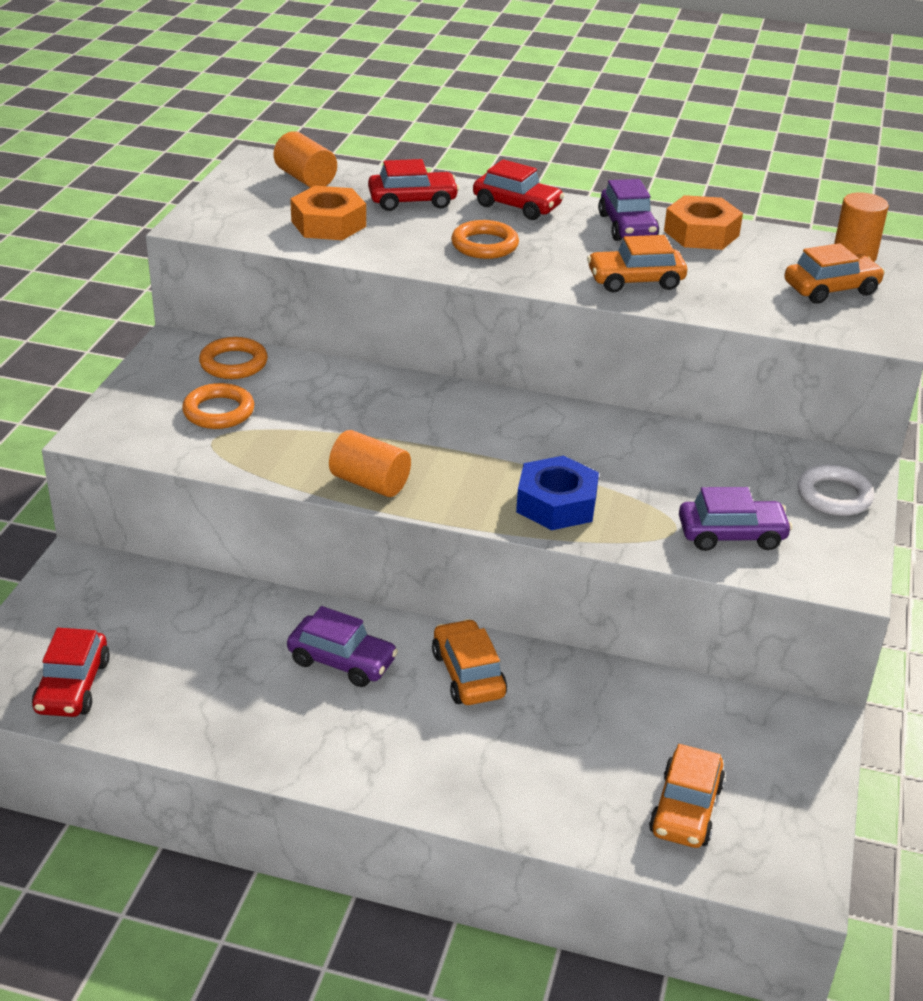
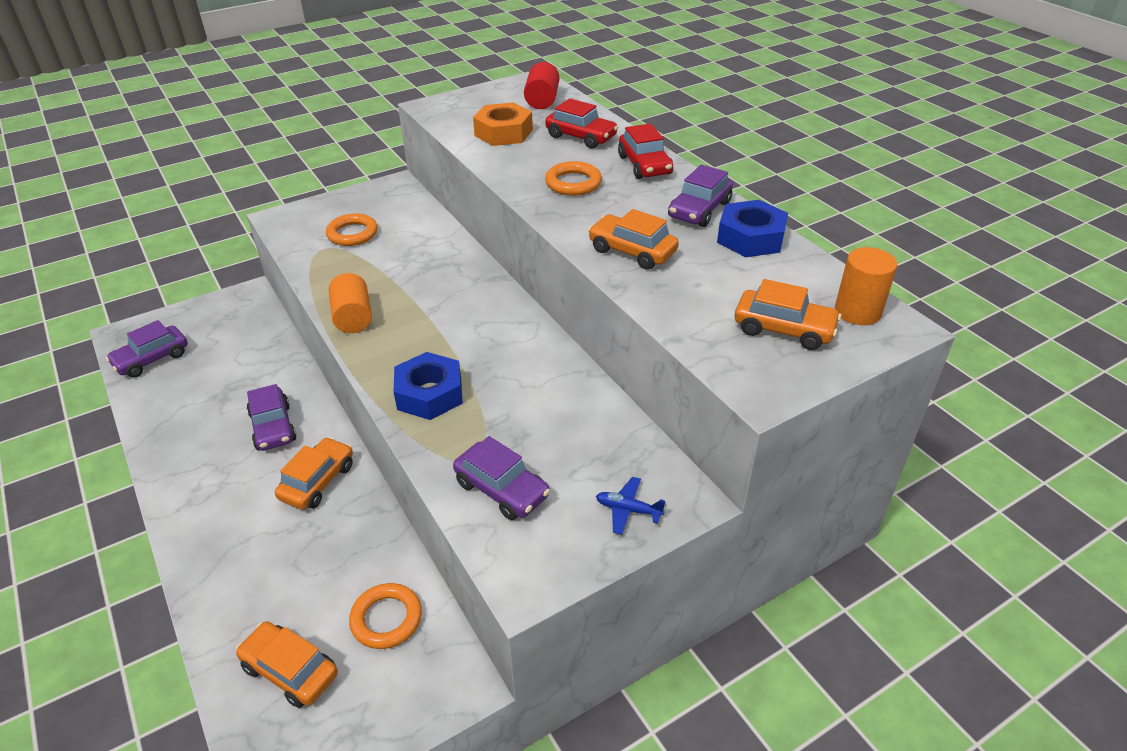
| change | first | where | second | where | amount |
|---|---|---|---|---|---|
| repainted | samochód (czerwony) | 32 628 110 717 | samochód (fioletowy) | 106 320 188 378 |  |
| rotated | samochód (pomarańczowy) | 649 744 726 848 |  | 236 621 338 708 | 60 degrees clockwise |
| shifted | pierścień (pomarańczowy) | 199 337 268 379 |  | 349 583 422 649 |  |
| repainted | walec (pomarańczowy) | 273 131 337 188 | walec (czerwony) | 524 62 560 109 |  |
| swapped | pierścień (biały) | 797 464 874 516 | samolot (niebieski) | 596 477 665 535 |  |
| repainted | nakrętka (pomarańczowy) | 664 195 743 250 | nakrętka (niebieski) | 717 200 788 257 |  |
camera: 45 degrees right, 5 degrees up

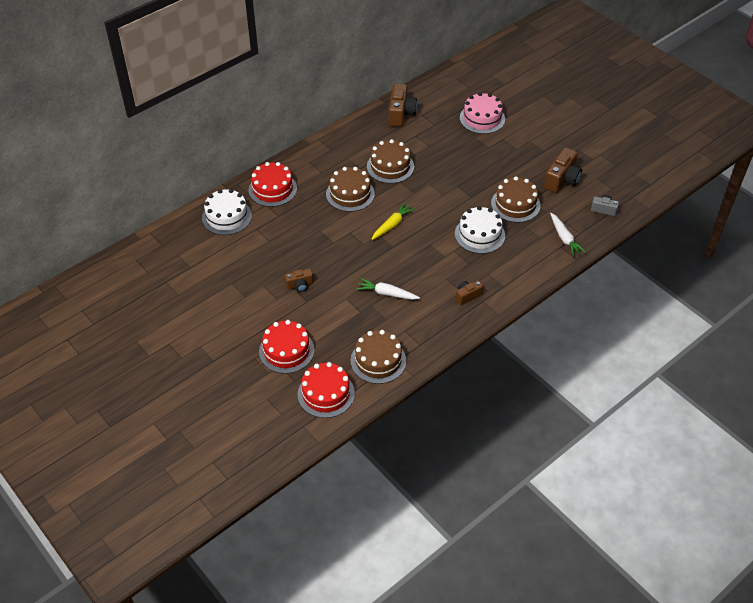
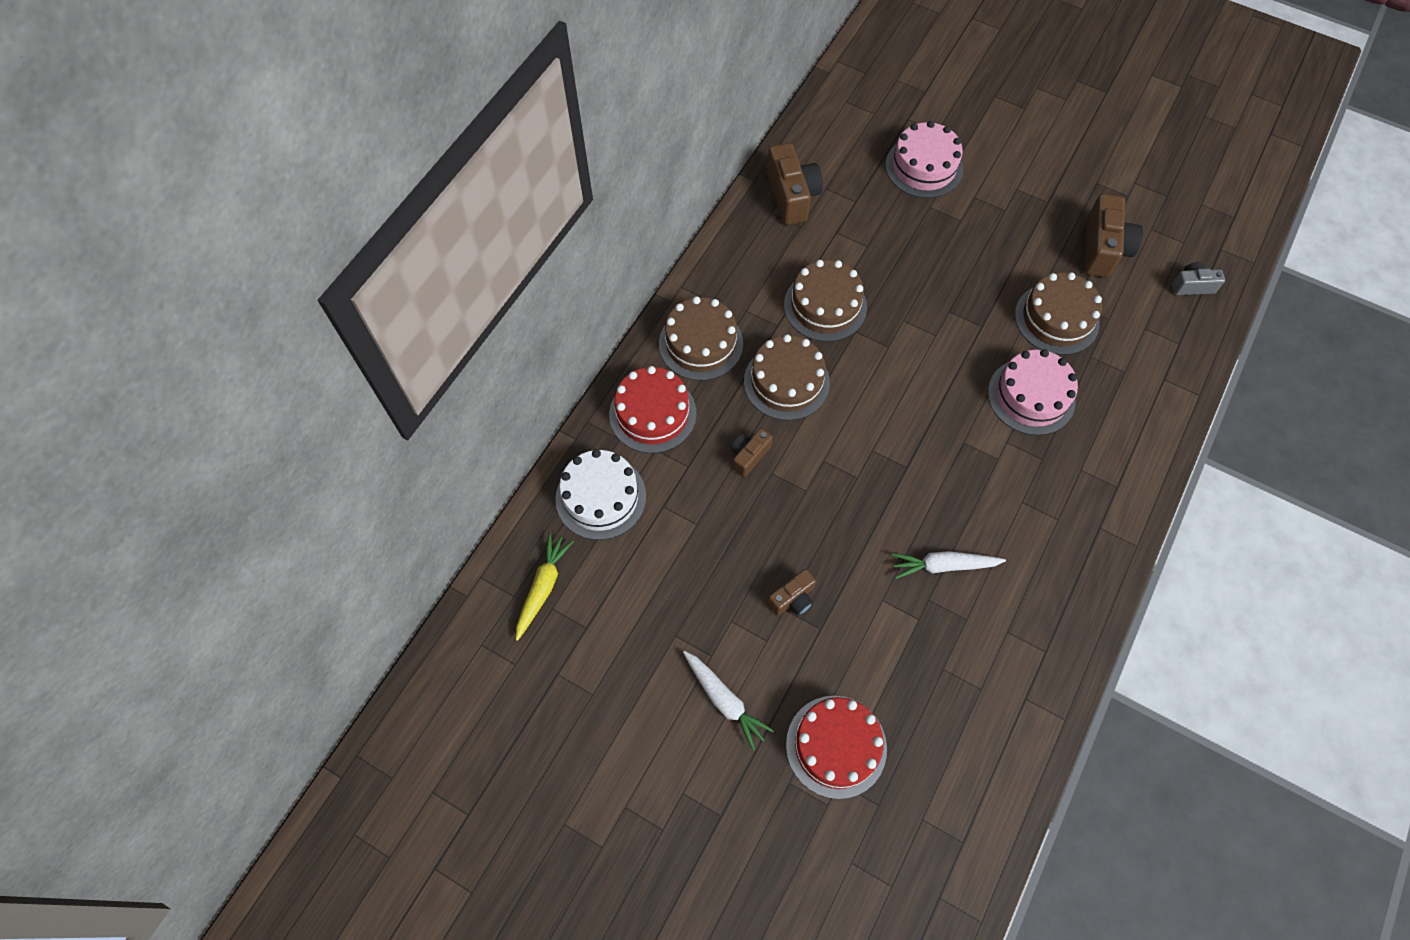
| change | first | where | second | where | amount |
|---|---|---|---|---|---|
| shifted | marchewka (żółty) | 371 202 415 240 |  | 516 533 574 641 |  |
| shifted | tort (brązowy) | 351 330 406 384 |  | 659 296 743 381 |  |
| shifted | marchewka (biały) | 550 213 586 257 |  | 683 651 774 751 |  |
| shifted | aparat fotograficzny (brązowy) | 456 280 483 305 |  | 731 428 773 477 |  |
| repainted | tort (biały) | 455 206 505 254 | tort (różowy) | 988 349 1078 435 |  |
| gone | tort (czerwony) | 297 362 355 418 |  |  |  |
camera: 20 degrees left, 15 degrees up

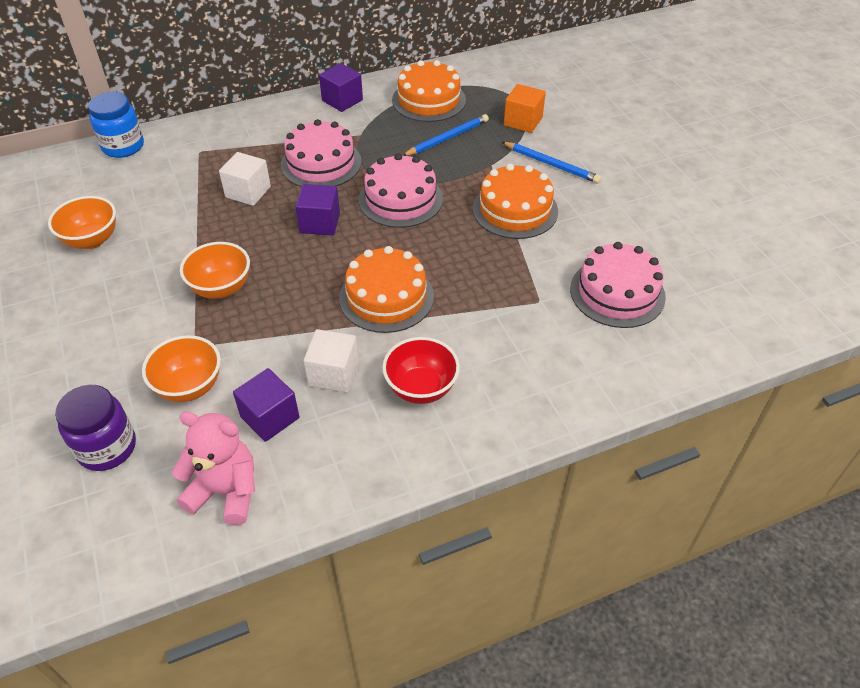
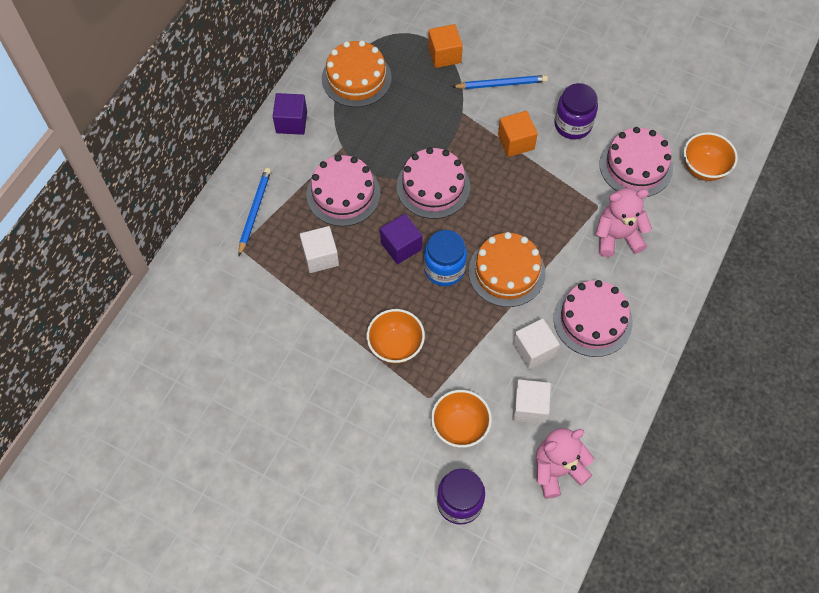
| change | first | where | second | where | amount |
|---|---|---|---|---|---|
| shifted | ołówek (niebieski) | 402 114 489 156 |  | 238 168 271 256 |  |
| shifted | słoik (niebieski) | 88 92 144 158 |  | 424 230 467 286 |  |
| swapped | tort (pomarańczowy) | 472 164 558 239 | sześcian (pomarańczowy) | 498 111 538 157 |  |
| repainted | sześcian (fioletowy) | 233 368 299 442 | sześcian (biały) | 512 379 551 424 |  |
| new |  |  | słoik (fioletowy) | 554 83 598 139 |  |
| swapped | miska (czerwony) | 382 337 460 404 | tort (różowy) | 554 280 632 357 |  |
| new |  |  | miś (różowy) | 596 188 652 257 |  |
| shifted | miska (pomarańczowy) | 48 196 116 249 |  | 684 132 738 181 |  |
camera: 40 degrees left, 15 degrees up

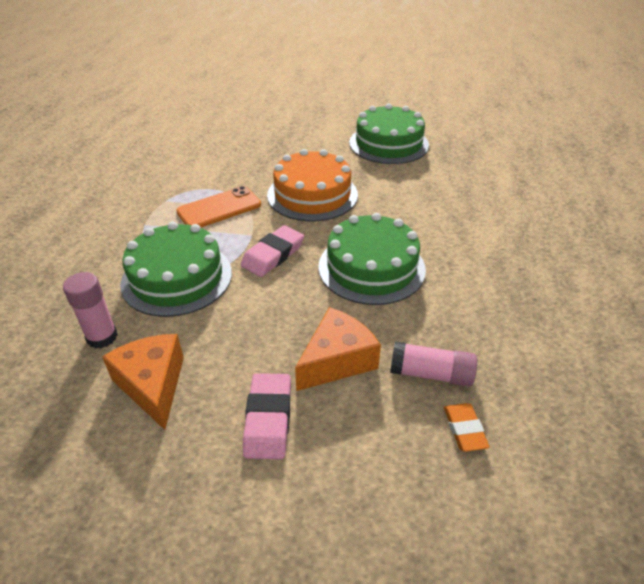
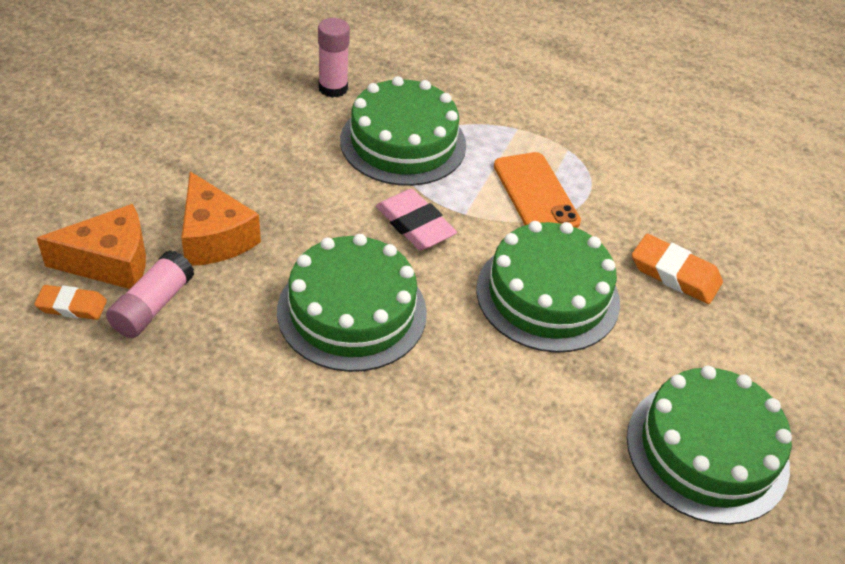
| change | first | where | second | where | amount |
|---|---|---|---|---|---|
| shifted | ser (pomarańczowy) | 102 334 184 430 |  | 37 204 146 289 |  |
| repainted | tort (pomarańczowy) | 267 149 358 221 | tort (zielony) | 476 221 620 353 |  |
| new |  |  | gumka do mazania (pomarańczowy) | 632 234 723 304 |  |
| gone | gumka do mazania (różowy) | 243 373 291 459 |  |  |  |
camera: 100 degrees right, 5 degrees up

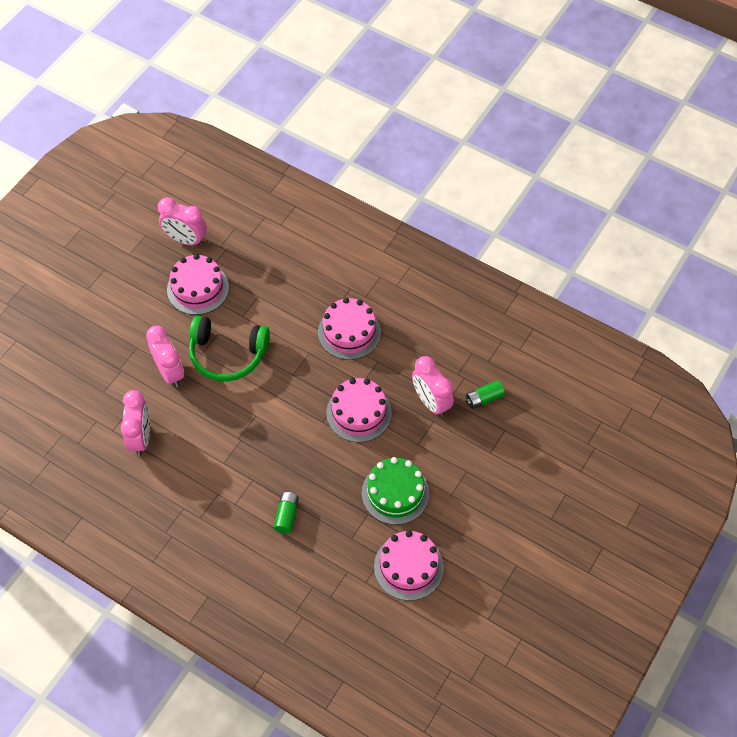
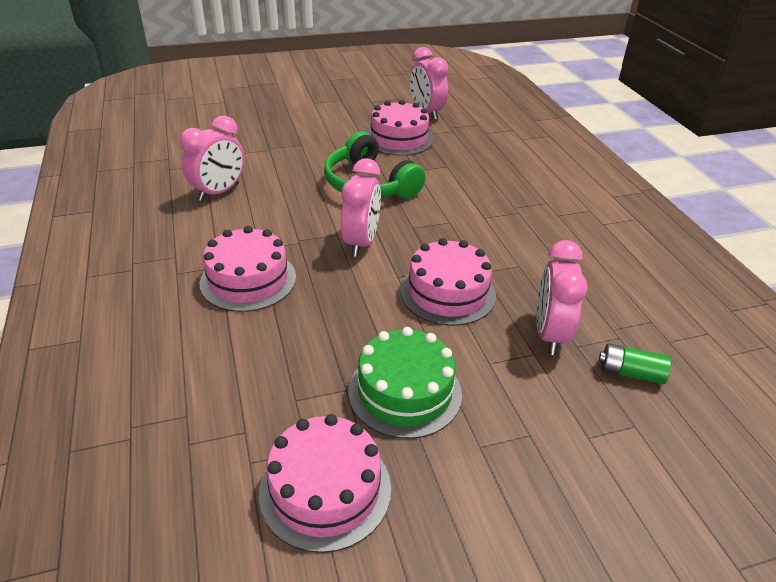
| change | first | where | second | where | amount |
|---|---|---|---|---|---|
| shifted | tort (różowy) | 318 298 381 360 |  | 200 226 296 312 |  |
| shifted | budzik (różowy) | 146 326 184 387 |  | 341 158 381 257 |  |
| gone | bateria (zielony) | 274 492 299 534 |  |  |  |
camera: 40 degrees right, 20 degrees down

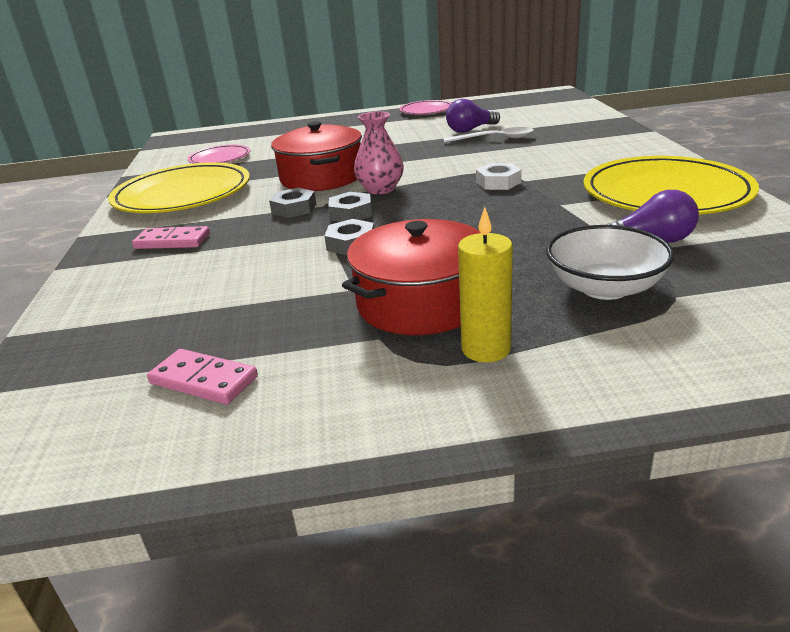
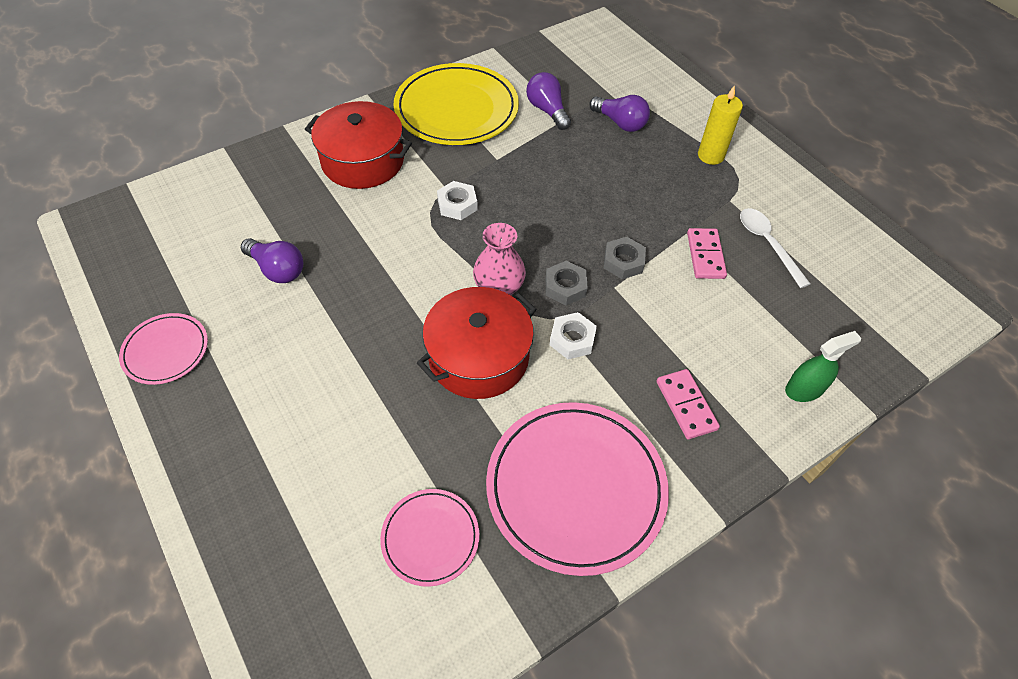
| change | first | where | second | where | amount |
|---|---|---|---|---|---|
| shifted | garnek (czerwony) | 342 219 480 335 |  | 305 101 412 189 |  |
| repainted | talerz (żółty) | 108 162 250 213 | talerz (różowy) | 486 402 669 576 |  |
| repainted | nakrętka (szary) | 269 187 316 218 | nakrętka (biały) | 550 312 597 359 |  |
| swapped | miska (biały) | 546 225 674 300 | żarówka (fioletowy) | 589 95 650 132 |  |
| shifted | kostka domina (różowy) | 147 349 258 405 |  | 687 228 727 279 |  |
| shifted | łyżka (biały) | 443 127 534 143 |  | 740 208 810 288 |  |
| new |  |  | spryskiwacz (zielony) | 785 331 861 402 |  |
camera: 120 degrees left, 25 degrees up

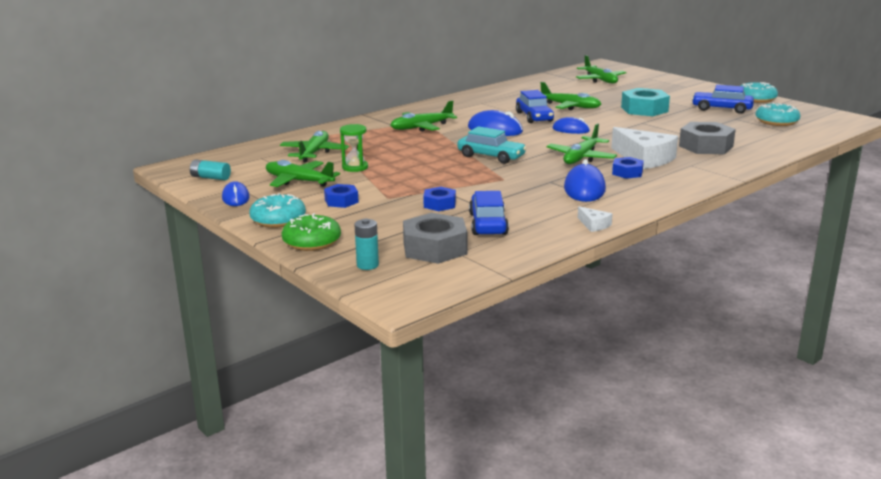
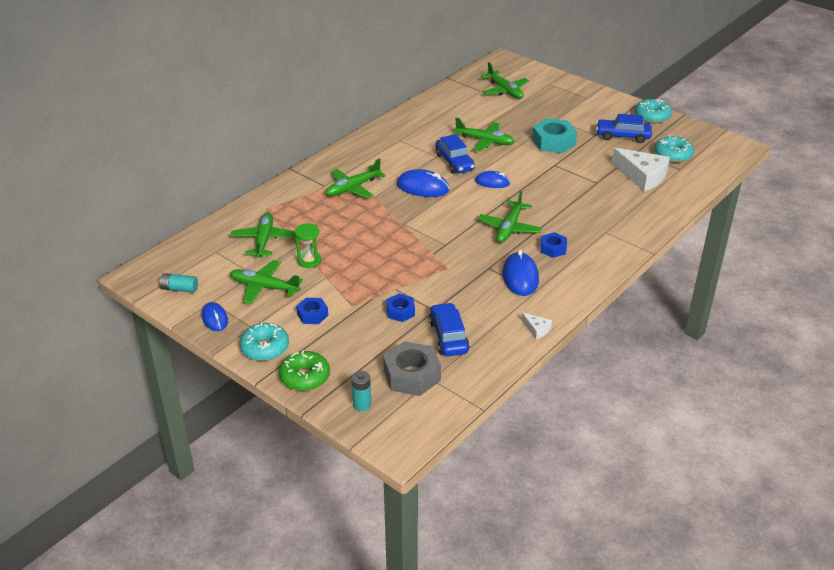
| change | first | where | second | where | amount |
|---|---|---|---|---|---|
| shifted | ser (biały) | 611 127 678 169 |  | 612 148 670 191 |  |
| gone | samochód (turkusowy) | 457 126 527 164 |  |  |  |
| gone | nakrętka (szary) | 679 122 736 154 |  |  |  |
camera: 10 degrees left, 15 degrees up

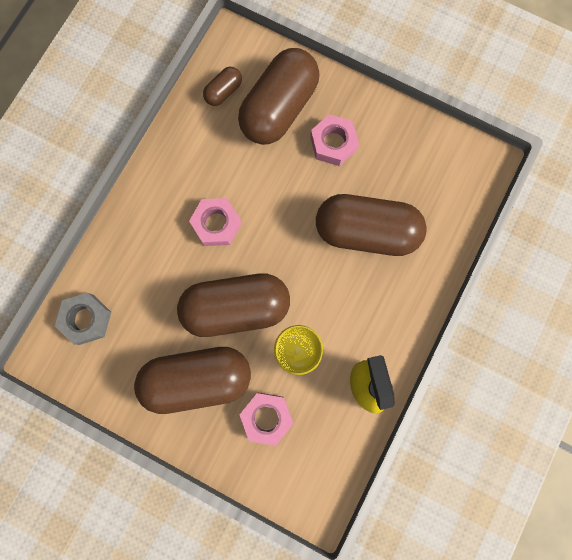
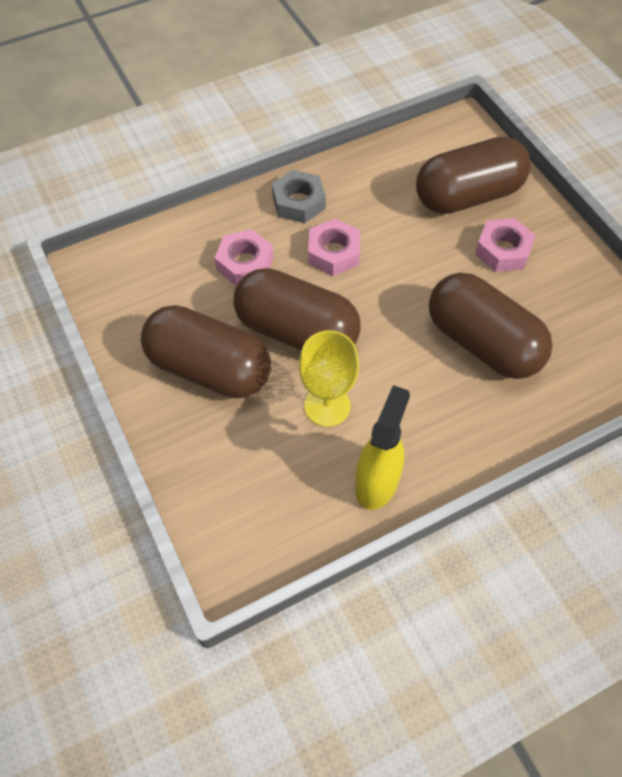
| change | first | where | second | where | amount |
|---|---|---|---|---|---|
| shifted | nakrętka (różowy) | 240 393 293 446 |  | 215 229 273 286 |  |
| shifted | nakrętka (szary) | 55 293 111 345 |  | 272 170 326 223 |  |
| gone | kapsułka (brązowy) | 203 67 242 106 |  |  |  |
camera: 35 degrees right, 20 degrees down

